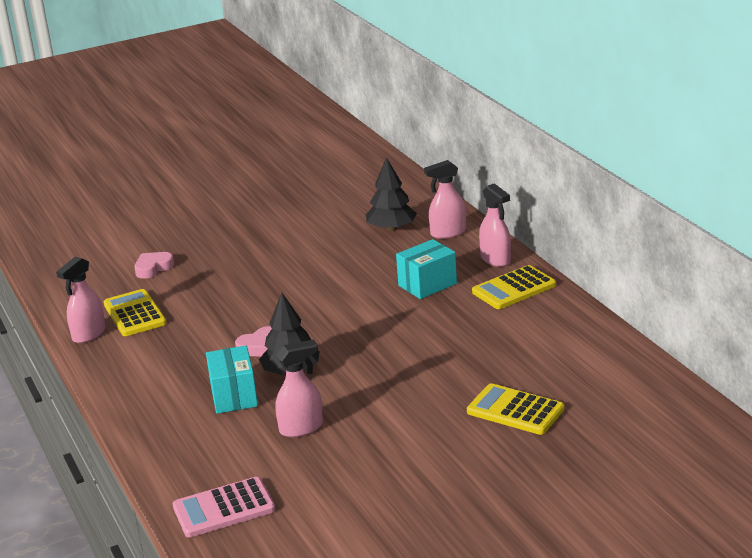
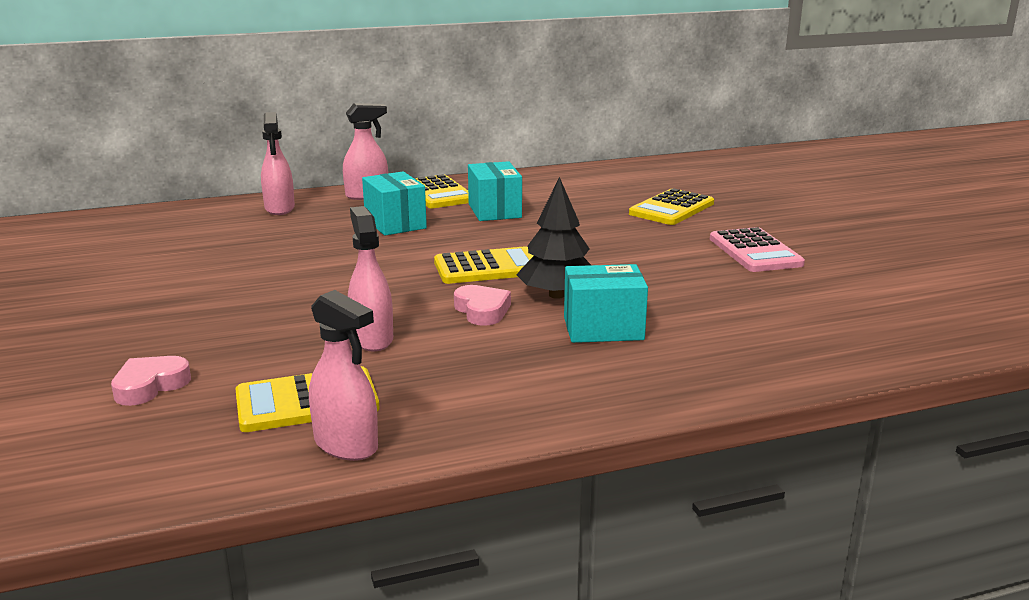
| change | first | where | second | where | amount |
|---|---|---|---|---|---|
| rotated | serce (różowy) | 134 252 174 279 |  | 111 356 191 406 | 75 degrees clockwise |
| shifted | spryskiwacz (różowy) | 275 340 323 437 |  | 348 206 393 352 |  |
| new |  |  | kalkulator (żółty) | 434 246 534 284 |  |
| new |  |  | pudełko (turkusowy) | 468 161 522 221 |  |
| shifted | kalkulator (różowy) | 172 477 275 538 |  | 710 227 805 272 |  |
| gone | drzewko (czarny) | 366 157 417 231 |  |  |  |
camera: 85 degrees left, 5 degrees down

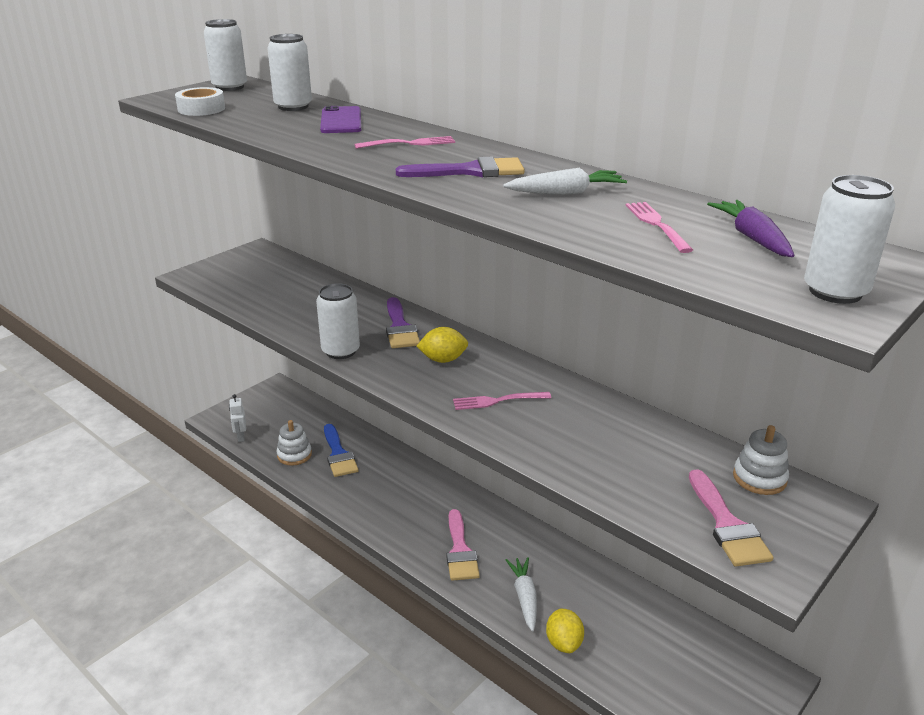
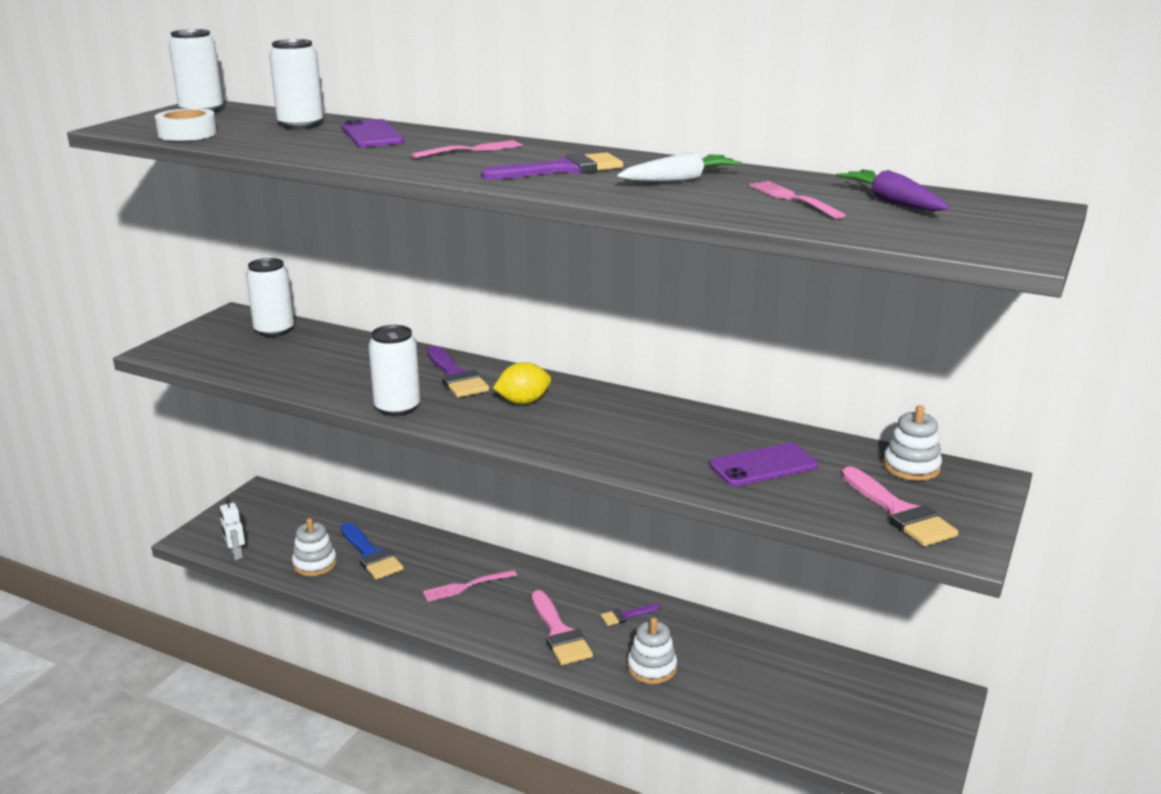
| change | first | where | second | where | amount |
|---|---|---|---|---|---|
| shifted | puszka (biały) | 804 175 895 304 |  | 246 258 294 337 |  |
| shifted | widelec (różowy) | 453 392 551 410 |  | 423 570 517 602 |  |
| new |  |  | pędzel (fioletowy) | 601 604 660 626 |  |
| swapped | marchewka (biały) | 506 557 537 632 | zabawka nakładanka (biały) | 627 618 677 684 |  |
| new |  |  | telefon (fioletowy) | 710 443 818 486 |  |
| gone | cytryna (żółty) | 546 609 584 653 |  |  |  |
camera: 15 degrees left, 5 degrees down

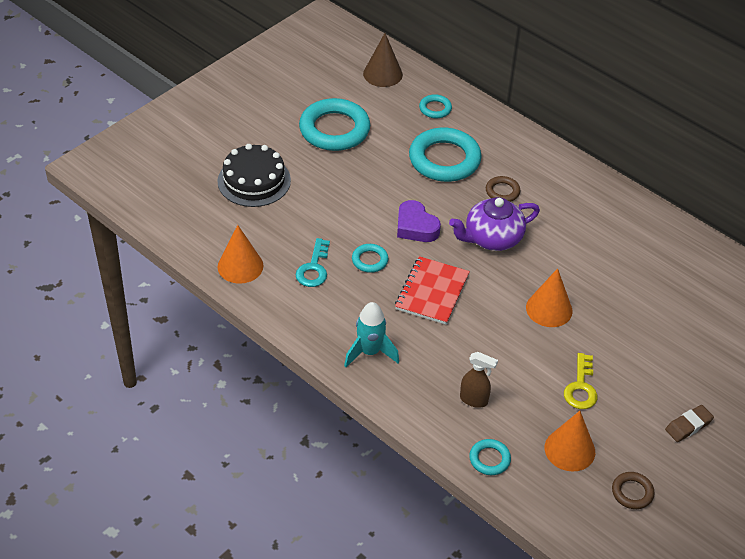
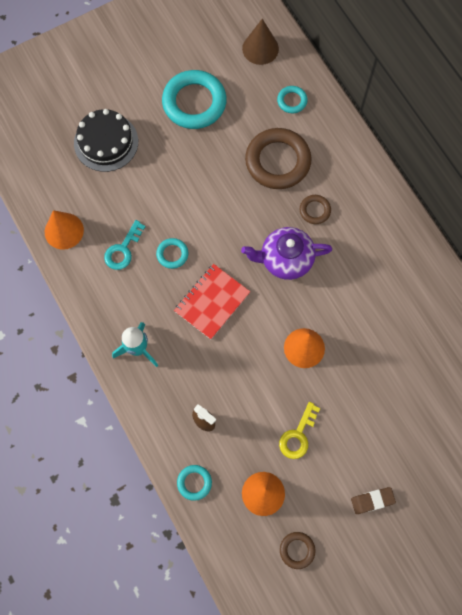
| change | first | where | second | where | amount |
|---|---|---|---|---|---|
| repainted | pierścień (turkusowy) | 409 128 482 182 | pierścień (brązowy) | 245 128 311 189 |  |
| gone | serce (fioletowy) | 397 200 441 242 |  |  |  |
camera: 20 degrees right, 25 degrees up

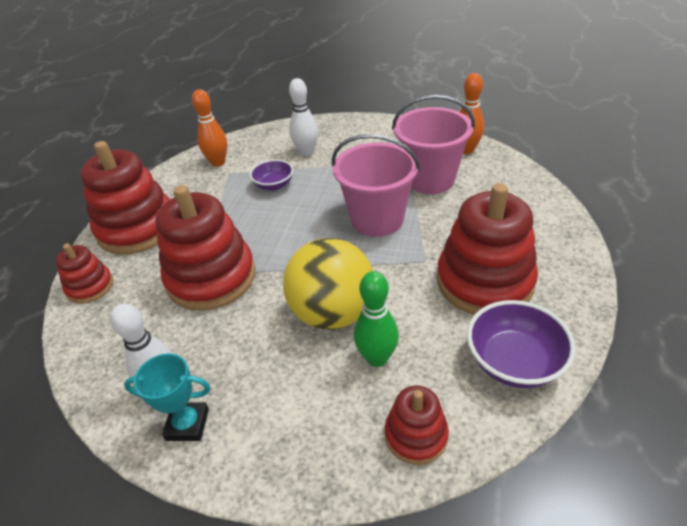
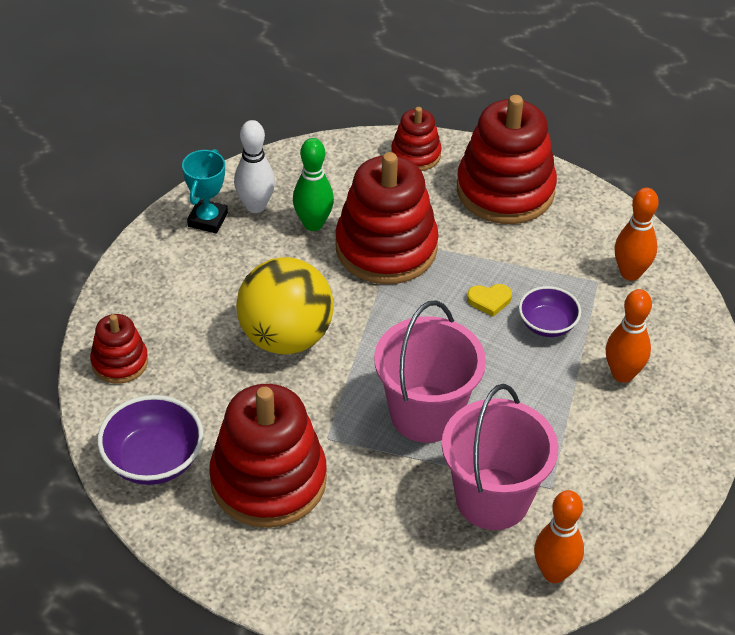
| change | first | where | second | where | amount |
|---|---|---|---|---|---|
| shifted | kręgiel (zielony) | 354 271 399 367 |  | 293 138 334 231 |  |
| new |  |  | serce (żółty) | 467 284 512 317 |  |
| repainted | kręgiel (biały) | 289 78 318 156 | kręgiel (pomarańczowy) | 606 289 652 383 |  |
camera: 100 degrees right, 5 degrees up

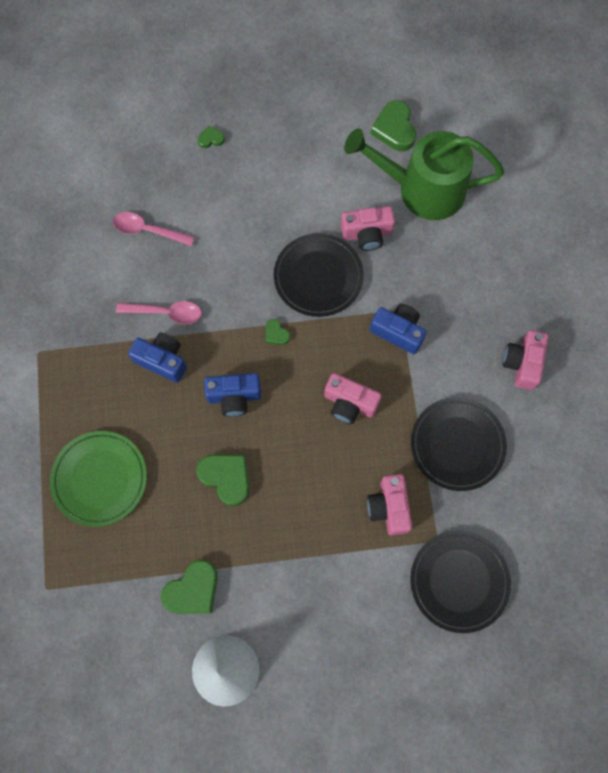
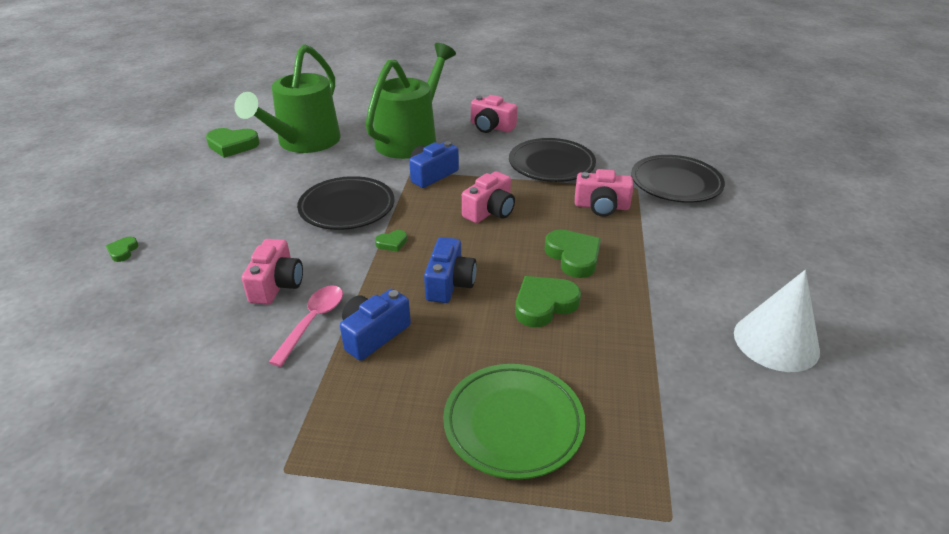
| change | first | where | second | where | amount |
|---|---|---|---|---|---|
| shifted | aparat fotograficzny (różowy) | 341 206 395 251 |  | 242 239 303 305 |  |
| new |  |  | konewka (zielony) | 365 43 456 159 |  |
| shifted | serce (zielony) | 161 560 218 613 |  | 544 230 601 278 |  |
| gone | łyżka (różowy) | 113 212 195 246 |  |  |  |
camera: 75 degrees left, 35 degrees down

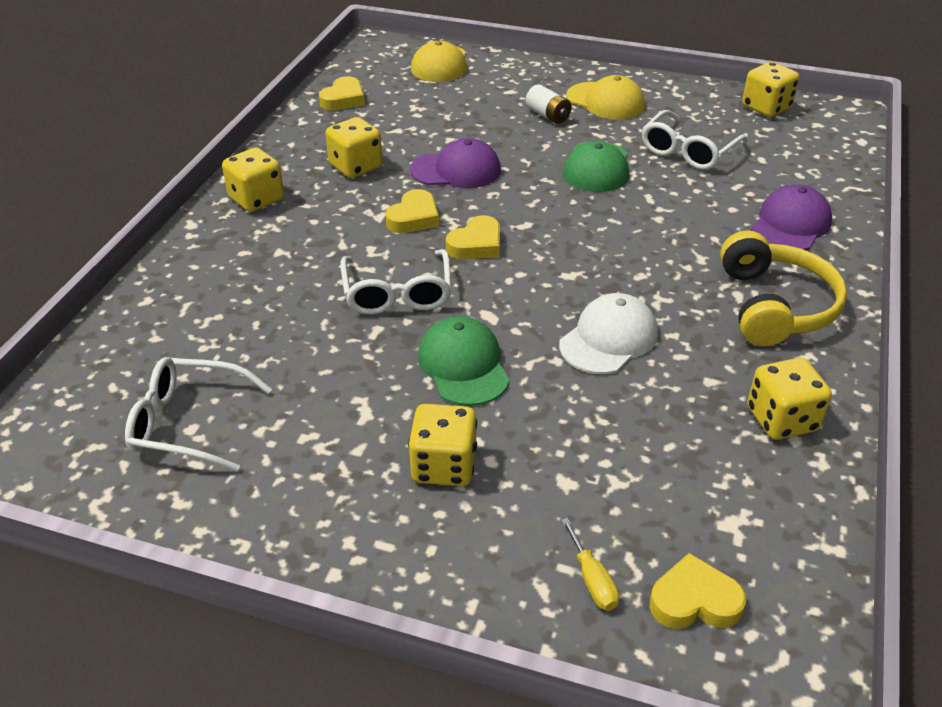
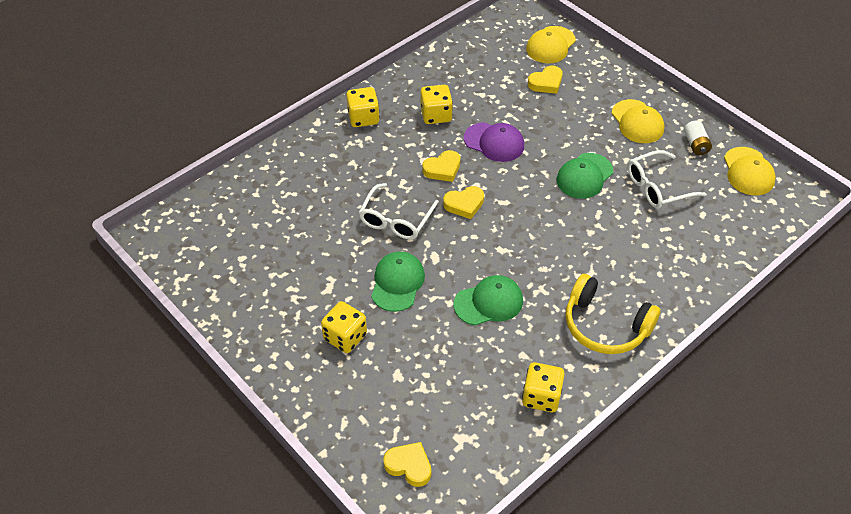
| change | first | where | second | where | amount |
|---|---|---|---|---|---|
| repainted | czapka (biały) | 559 293 658 374 | czapka (zielony) | 454 275 523 326 |  |
| shifted | serce (żółty) | 319 76 365 111 |  | 528 66 563 94 |  |
| rotated | słuchawki (żółty) | 720 231 847 346 |  | 566 274 661 354 | 90 degrees clockwise |
| shifted | bateria (biały) | 525 84 571 124 |  | 684 120 712 155 |  |
| swapped | kostka do gry (żółty) | 742 62 799 117 | czapka (żółty) | 724 147 776 195 |  |
| gone | okulary (biały) | 125 357 272 472 |  |  |  |
| gone | śrubokręt (żółty) | 561 518 619 611 |  |  |  |
| gone | czapka (fioletowy) | 751 185 832 250 |  |  |  |
camera: 30 degrees right, 10 degrees up

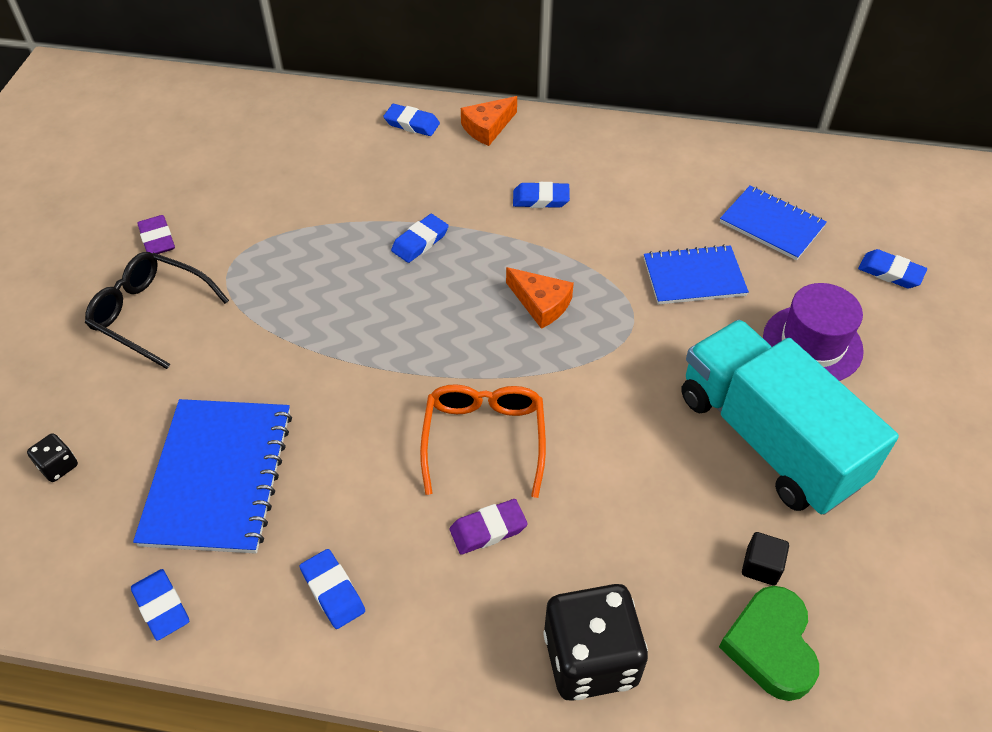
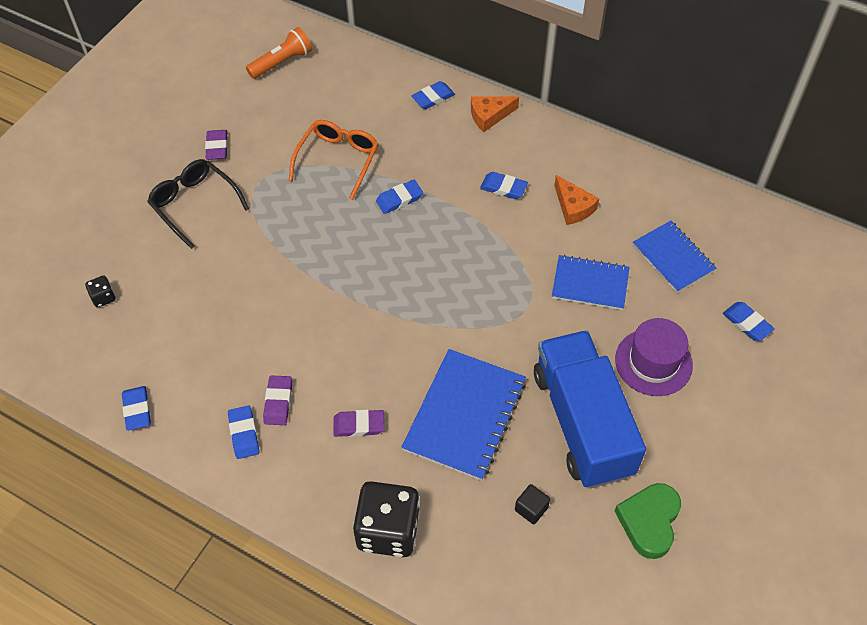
| change | first | where | second | where | amount |
|---|---|---|---|---|---|
| new |  |  | latarka (pomarańczowy) | 246 27 312 79 |  |
| new |  |  | gumka do mazania (fioletowy) | 263 375 292 425 |  |
| shifted | okulary (pomarańczowy) | 420 384 546 498 |  | 289 120 378 200 |  |
| shifted | zeszyt (niebieski) | 133 399 292 554 |  | 402 349 526 481 |  |
| rotated | gumka do mazania (niebieski) | 383 104 440 136 |  | 411 81 455 109 | 75 degrees counterclockwise |
| repainted | ciężarówka (turkusowy) | 681 320 899 515 | ciężarówka (niebieski) | 534 330 646 488 |  |
| shifted | ser (pomarańczowy) | 506 267 574 329 |  | 554 175 599 225 |  |
| shifted | serce (zielony) | 719 586 819 701 |  | 615 483 681 559 |  |
camera: 20 degrees right, 5 degrees up

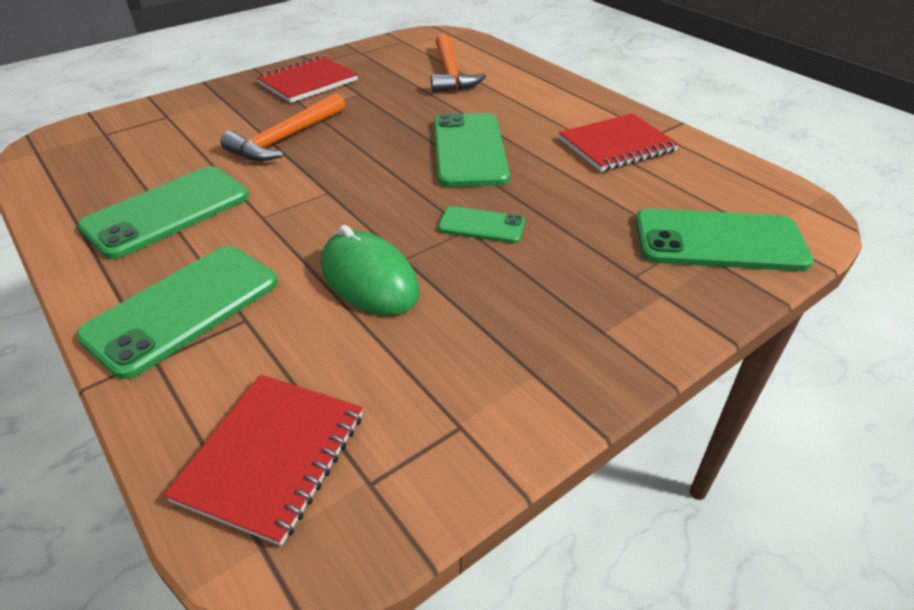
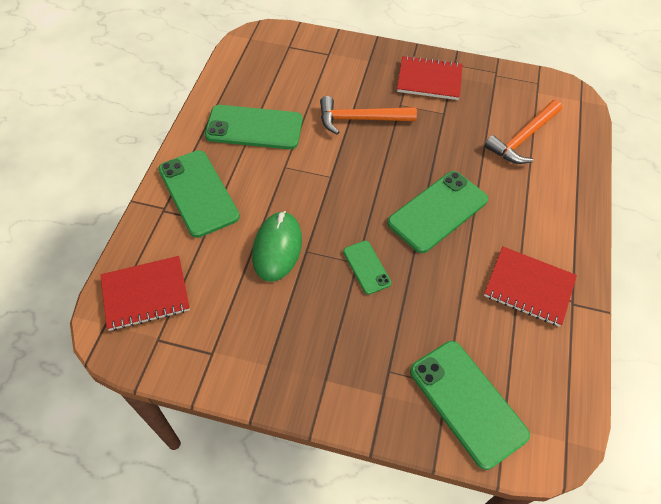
| change | first | where | second | where | amount |
|---|---|---|---|---|---|
| rotated | telefon (zielony) | 76 246 278 379 |  | 158 150 240 238 | 60 degrees clockwise |
camera: 50 degrees right, 15 degrees up

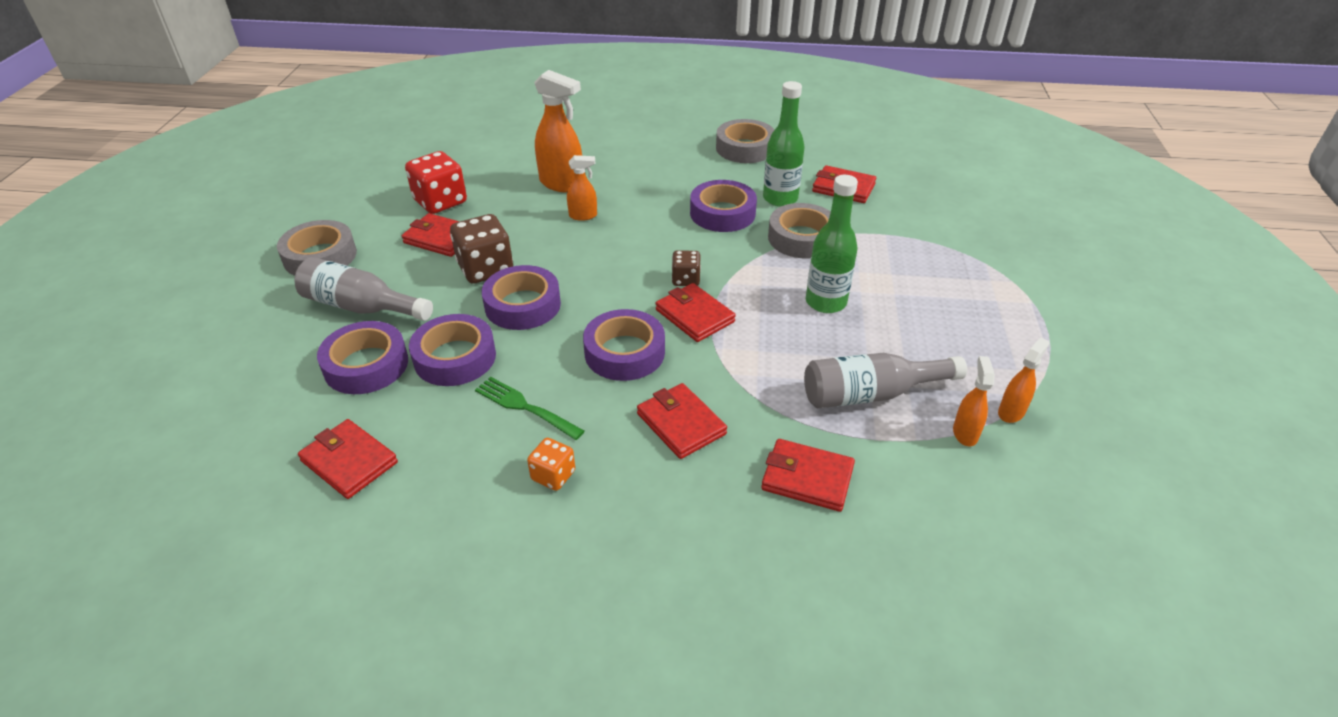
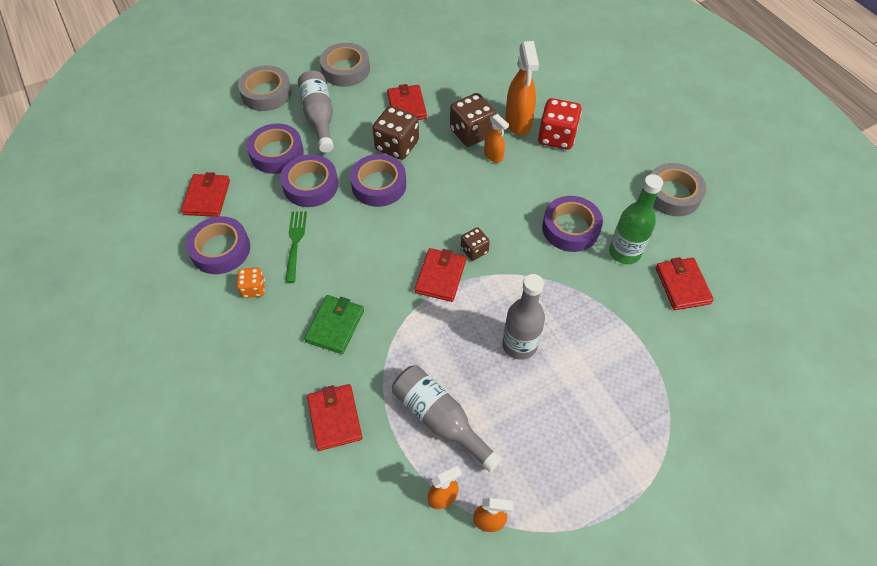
| change | first | where | second | where | amount |
|---|---|---|---|---|---|
| shifted | taśma klejąca (fioletowy) | 583 309 665 381 |  | 186 216 250 274 |  |
| shifted | taśma klejąca (szary) | 768 203 831 258 |  | 238 65 291 111 |  |
| repainted | portfel (czerwony) | 637 383 727 459 | portfel (zielony) | 304 295 364 354 |  |
| new |  |  | kostka do gry (brązowy) | 450 93 496 147 |  |
| repainted | butelka (zielony) | 806 175 858 313 | butelka (szary) | 502 274 545 360 |  |
| shifted | kostka do gry (czerwony) | 405 151 467 214 |  | 538 98 582 150 |  |
camera: 55 degrees right, 15 degrees up

